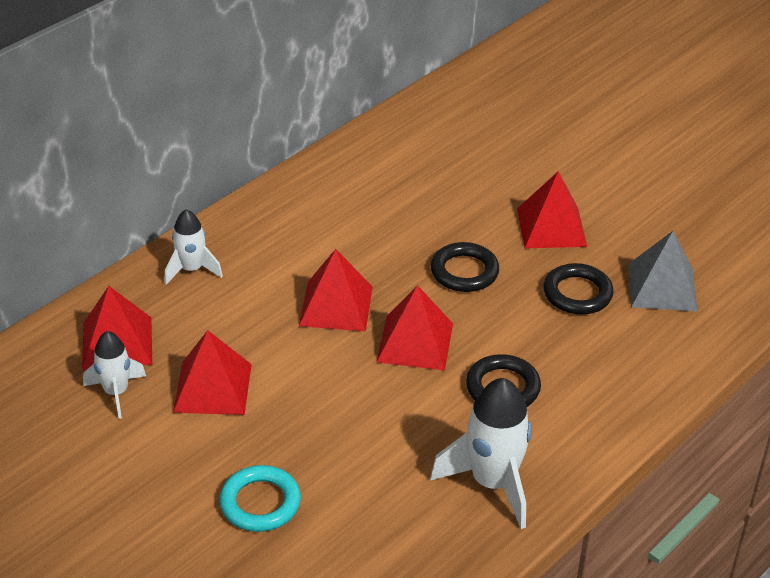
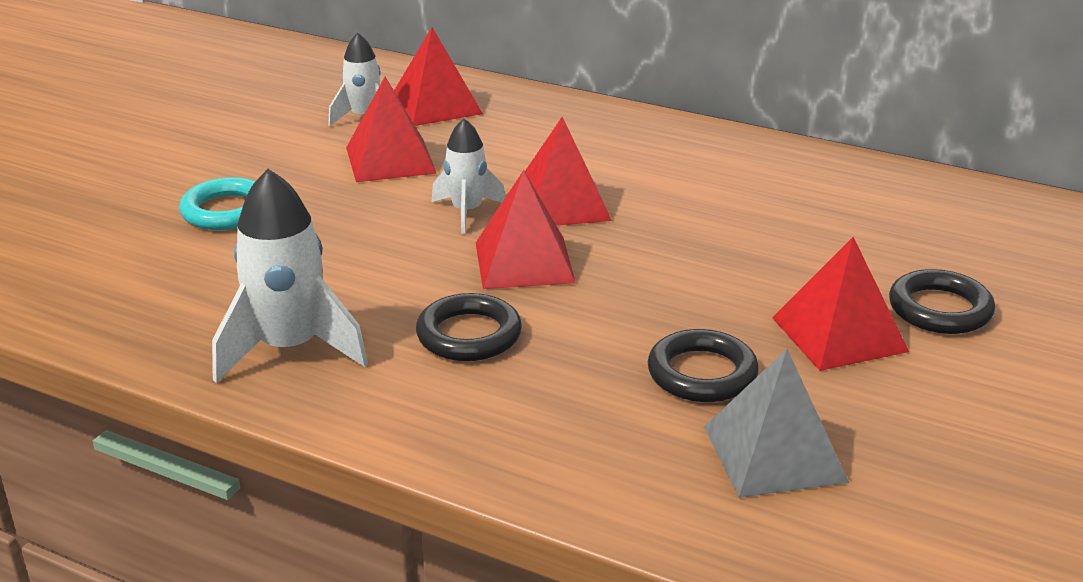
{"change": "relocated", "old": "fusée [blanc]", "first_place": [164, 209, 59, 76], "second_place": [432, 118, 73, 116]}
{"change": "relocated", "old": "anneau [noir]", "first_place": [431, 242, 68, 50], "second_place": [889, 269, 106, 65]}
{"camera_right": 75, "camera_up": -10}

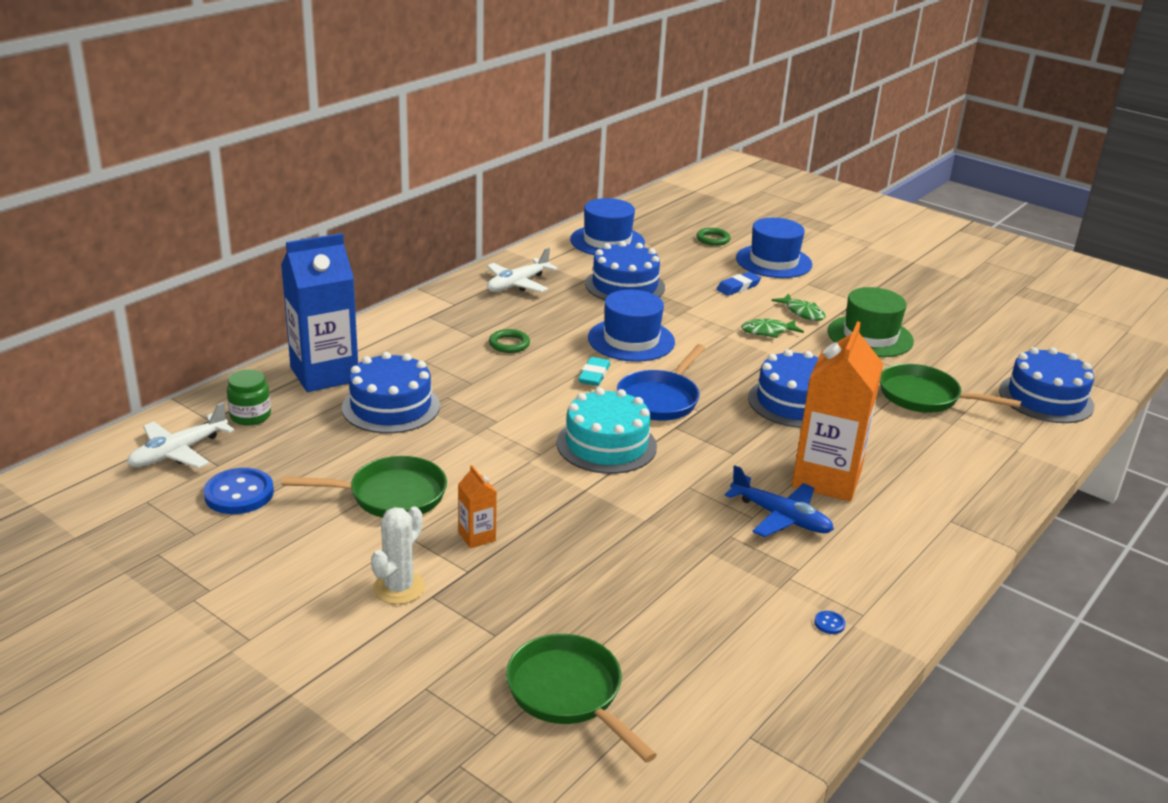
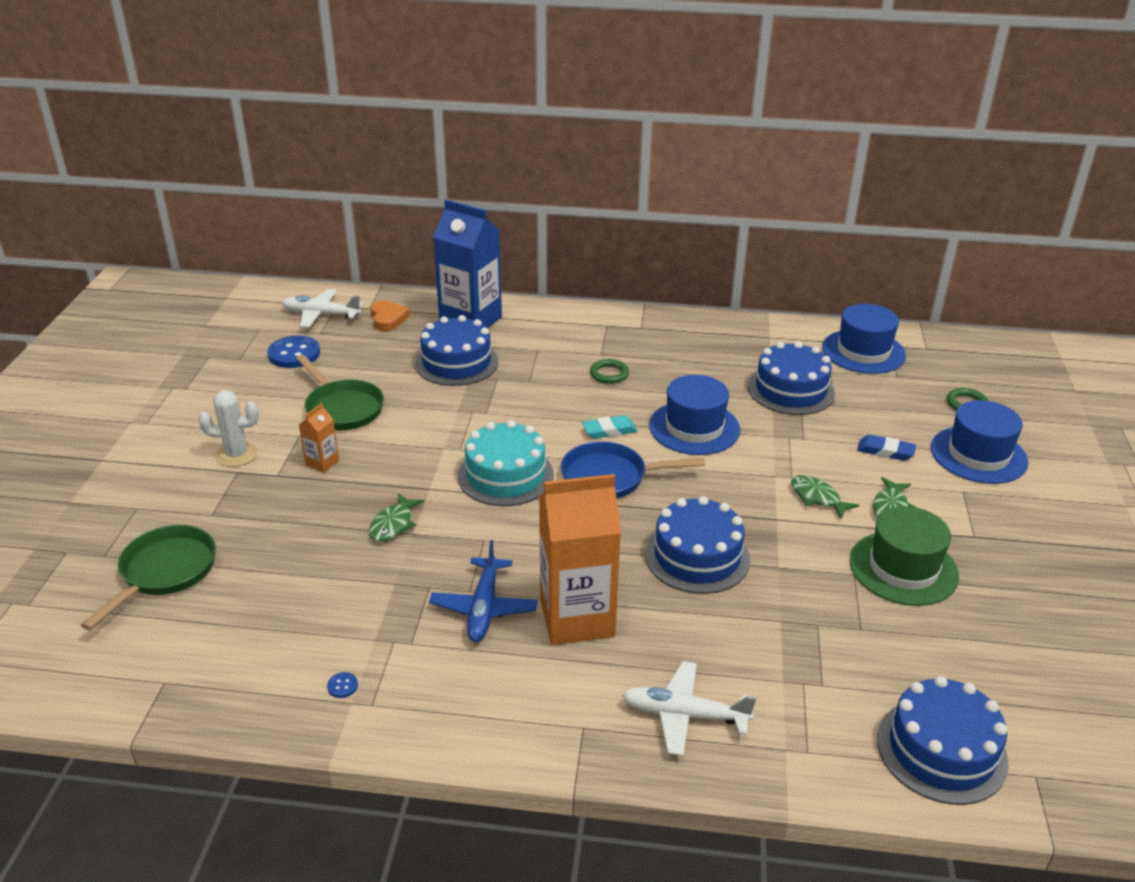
{"change": "appeared", "new": "poisson [vert]", "second_place": [369, 493, 55, 49]}
{"change": "exchanged", "old": "bocal [vert]", "new": "cœur [orange]", "first_place": [227, 370, 44, 56], "second_place": [371, 300, 39, 31]}
{"change": "relocated", "old": "avion [blanc]", "first_place": [487, 247, 71, 45], "second_place": [622, 661, 134, 95]}
{"change": "missing", "old": "poêle [vert]", "first_place": [880, 364, 141, 49]}
{"camera_right": 60, "camera_up": 5}

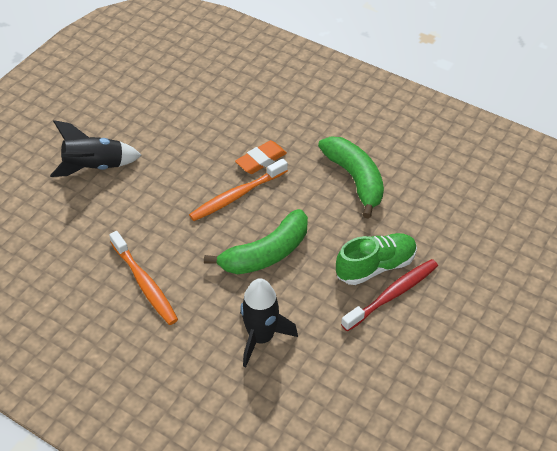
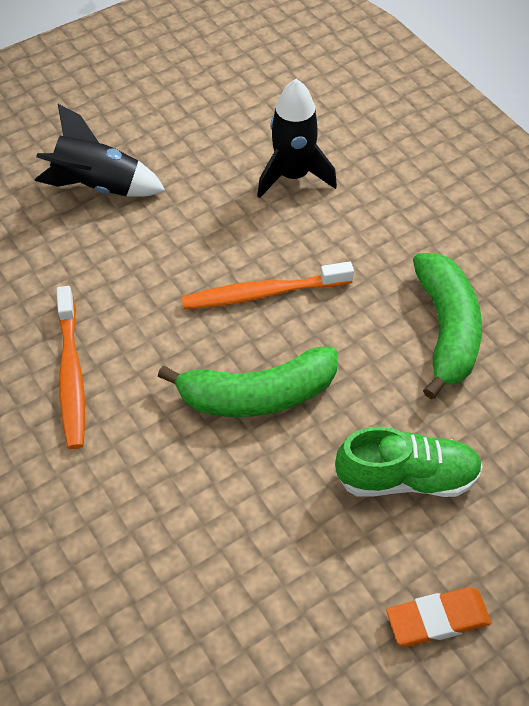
{"change": "relocated", "old": "fusée [noir]", "first_place": [240, 278, 58, 89], "second_place": [257, 79, 80, 119]}
{"change": "relocated", "old": "gomme [orange]", "first_place": [235, 140, 52, 34], "second_place": [386, 587, 105, 60]}
{"change": "missing", "old": "brosse à dents [rouge]", "first_place": [341, 259, 97, 72]}
{"camera_right": 25, "camera_up": 5}

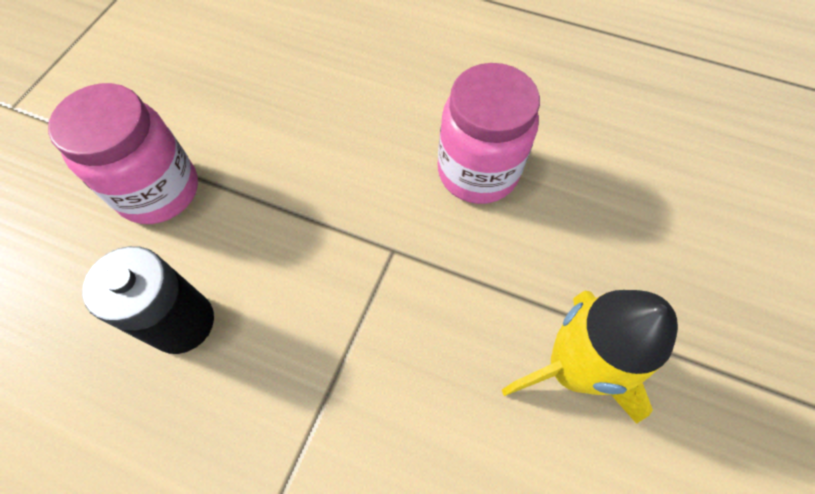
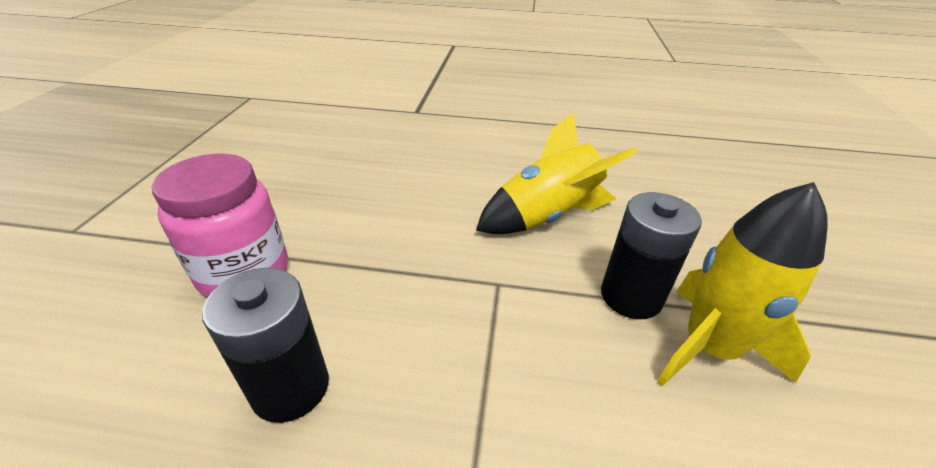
{"change": "exchanged", "old": "bocal [rose]", "new": "fusée [jaune]", "first_place": [438, 63, 102, 141], "second_place": [476, 112, 161, 122]}
{"change": "appeared", "new": "pile [noir]", "second_place": [601, 192, 101, 127]}
{"camera_right": -15, "camera_up": -25}

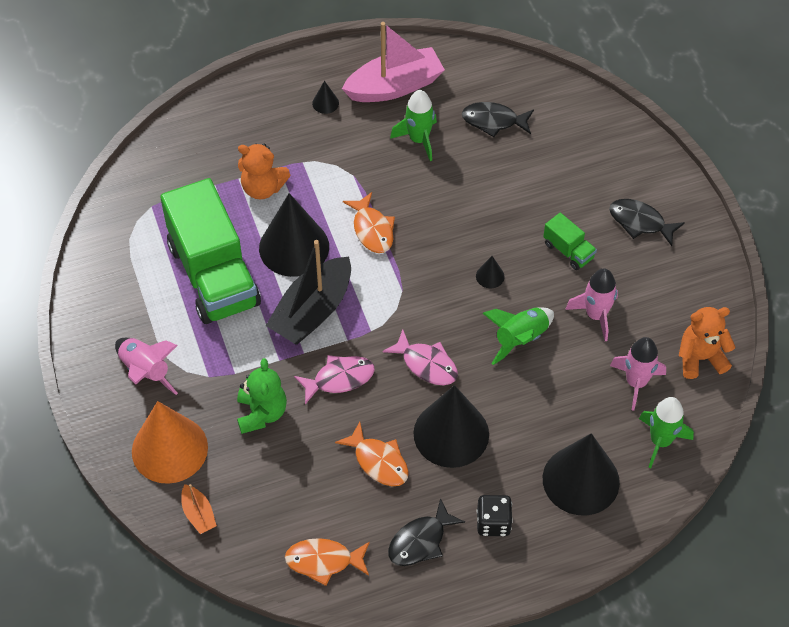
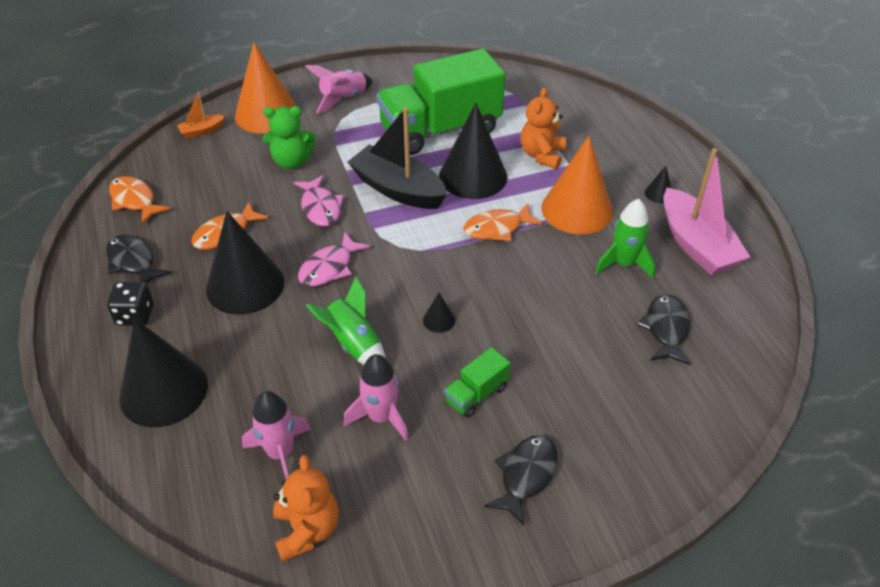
{"change": "spun", "old": "poisson [orange]", "first_place": [285, 538, 85, 48], "second_place": [109, 176, 62, 48], "degrees": -45}
{"change": "appeared", "new": "cône [orange]", "second_place": [542, 136, 71, 99]}
{"change": "missing", "old": "fusée [vert]", "first_place": [639, 397, 55, 71]}
{"camera_right": 90, "camera_up": -10}

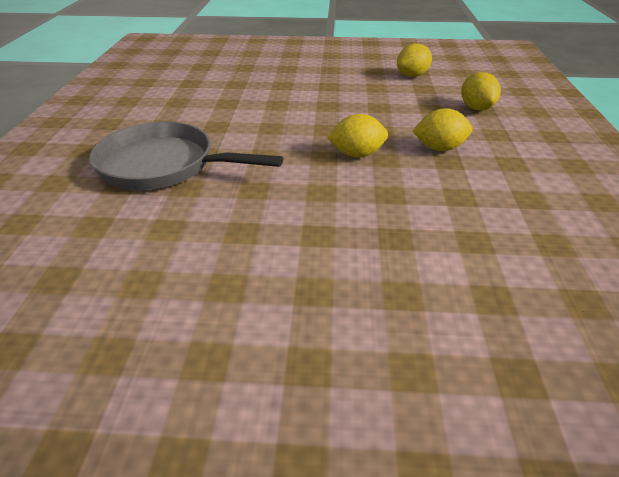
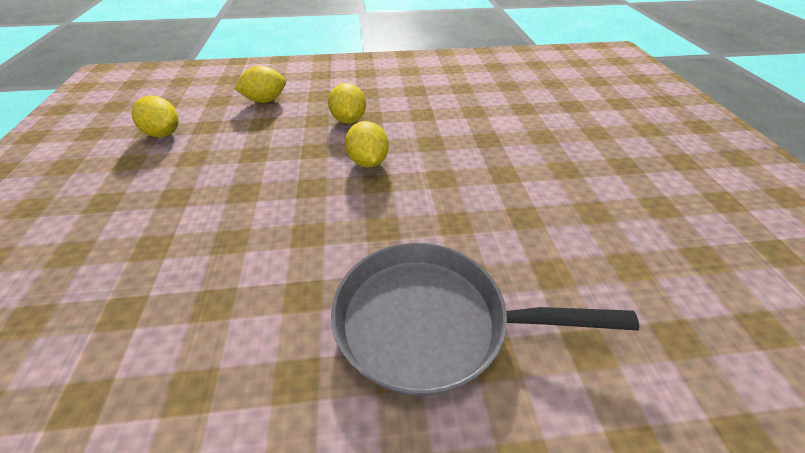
{"change": "spun", "old": "poêle [gris]", "first_place": [89, 122, 194, 68], "second_place": [331, 243, 308, 153], "degrees": 90}
{"camera_right": -100, "camera_up": 5}

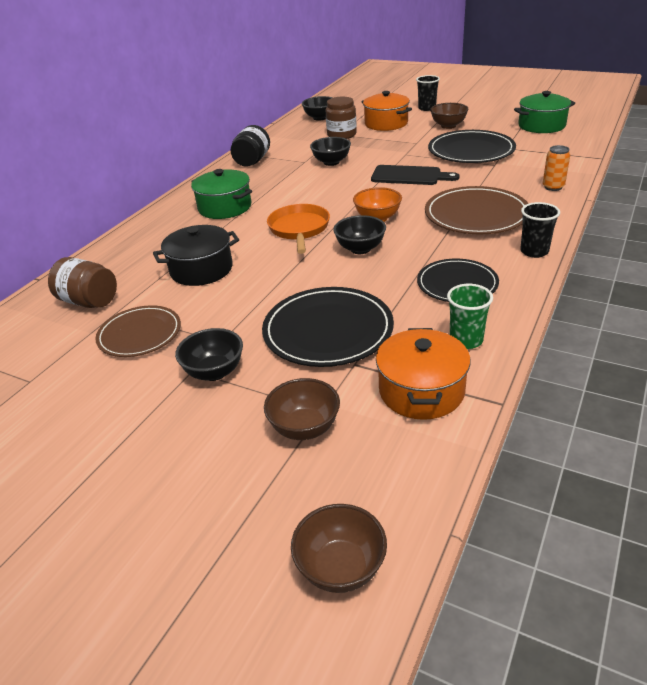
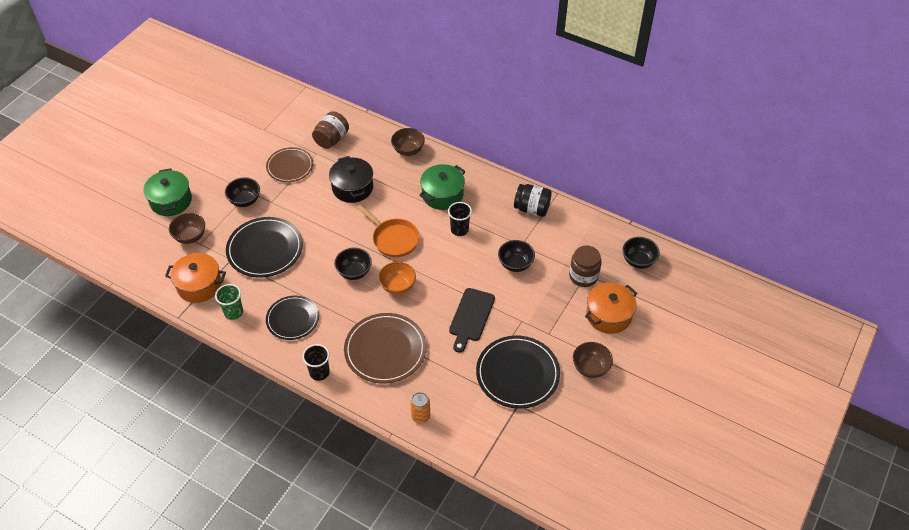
{"change": "relocated", "old": "marmite [vert]", "first_place": [514, 91, 61, 42], "second_place": [143, 168, 49, 48]}
{"change": "spun", "old": "poêle [orange]", "first_place": [267, 204, 63, 50], "second_place": [357, 204, 63, 53], "degrees": 45}
{"change": "relocated", "old": "bol [marron]", "first_place": [291, 504, 96, 89], "second_place": [391, 128, 34, 28]}
{"change": "relocated", "old": "gobelet [noir]", "first_place": [416, 75, 24, 36], "second_place": [448, 202, 24, 34]}
{"camera_right": 90, "camera_up": 15}

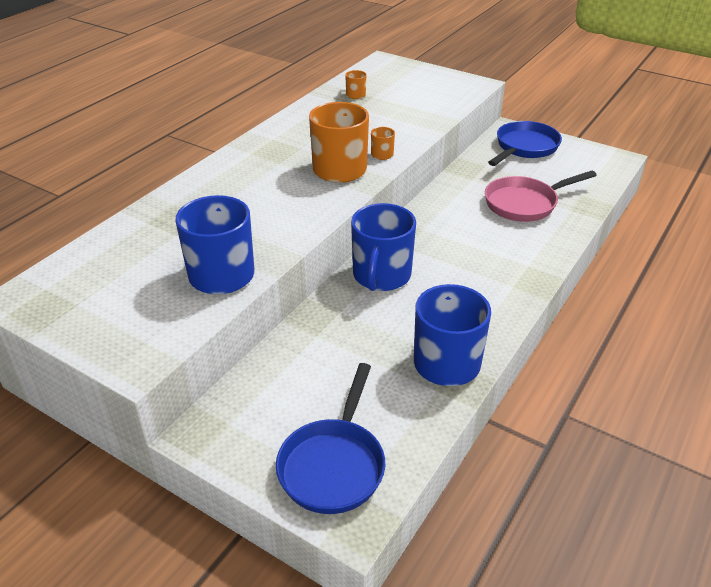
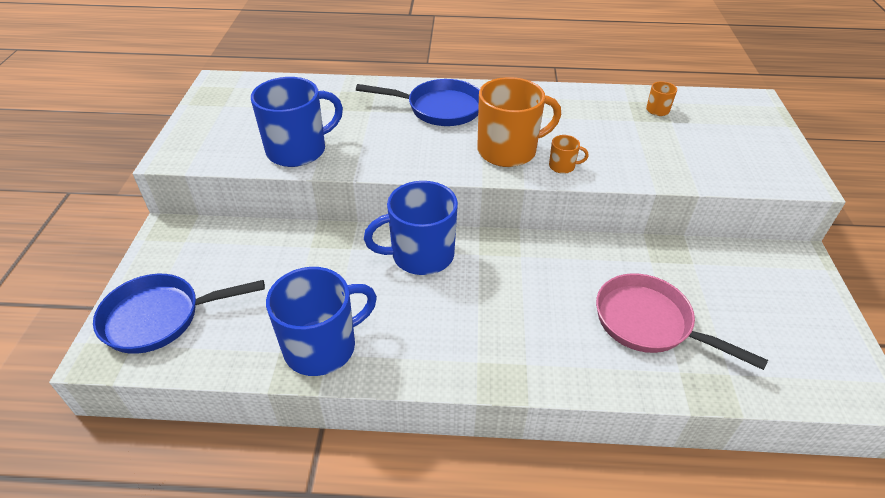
{"change": "relocated", "old": "poêle [bleu]", "first_place": [488, 121, 74, 45], "second_place": [356, 79, 124, 47]}
{"camera_right": 60, "camera_up": 5}

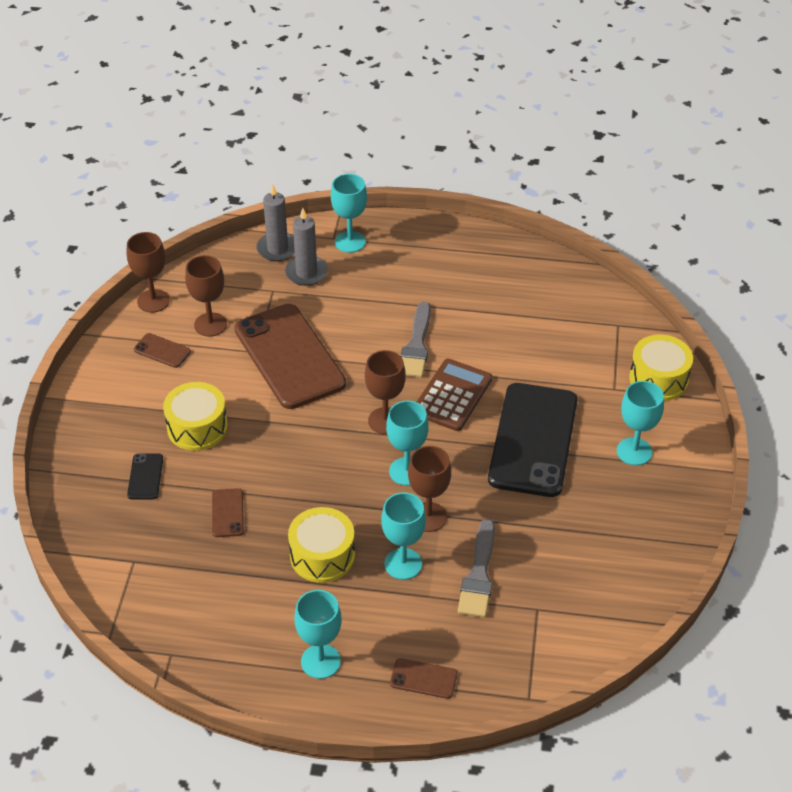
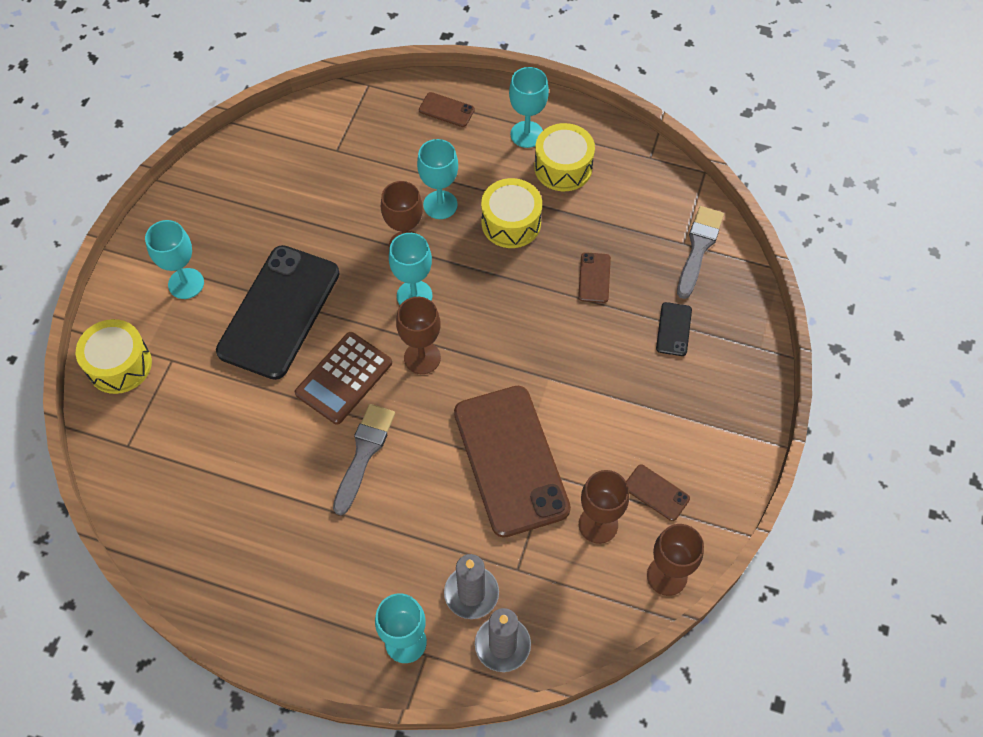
{"change": "relocated", "old": "tambour [jaune]", "first_place": [163, 382, 65, 69], "second_place": [534, 123, 61, 68]}
{"change": "relocated", "old": "pinceau [gris]", "first_place": [458, 519, 37, 98], "second_place": [677, 206, 47, 93]}
{"camera_right": -170, "camera_up": 15}

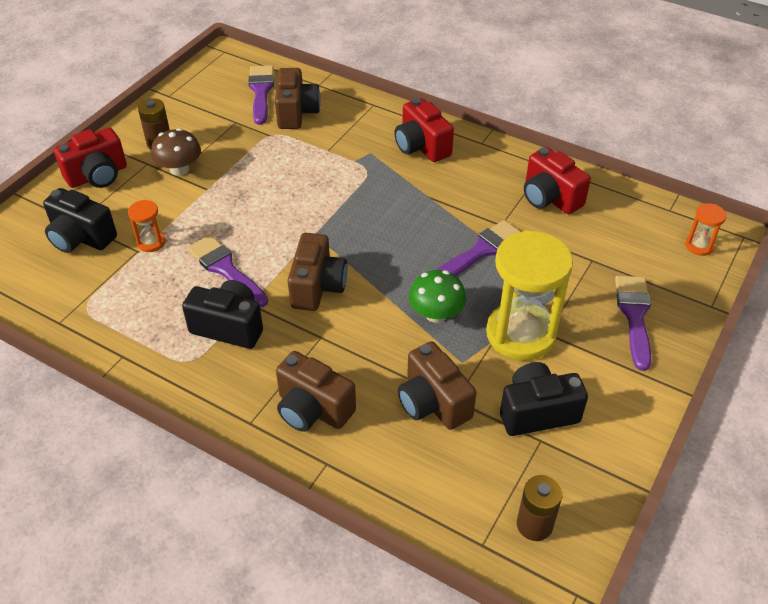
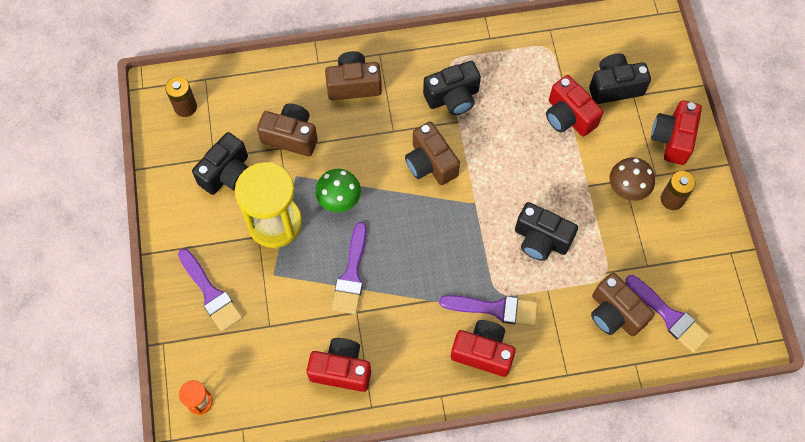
{"change": "relocated", "old": "pinceau [violet]", "first_place": [187, 235, 81, 72], "second_place": [439, 295, 99, 31]}
{"change": "appeared", "new": "appareil photo [noir]", "second_place": [515, 202, 63, 59]}
{"change": "exchanged", "old": "sablier [orange]", "new": "appareil photo [rouge]", "first_place": [128, 200, 38, 52], "second_place": [546, 75, 57, 61]}
{"camera_right": 140, "camera_up": 20}

